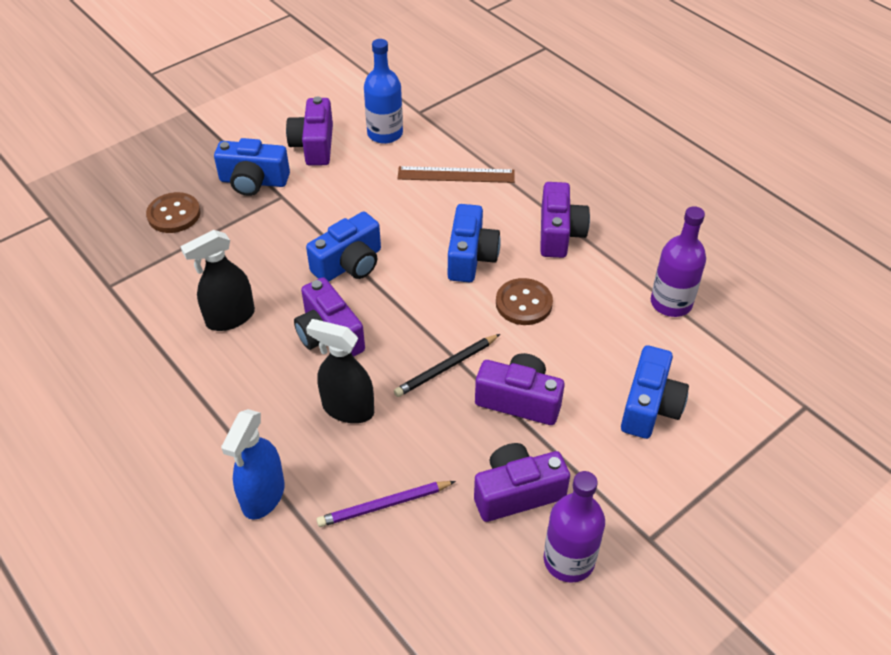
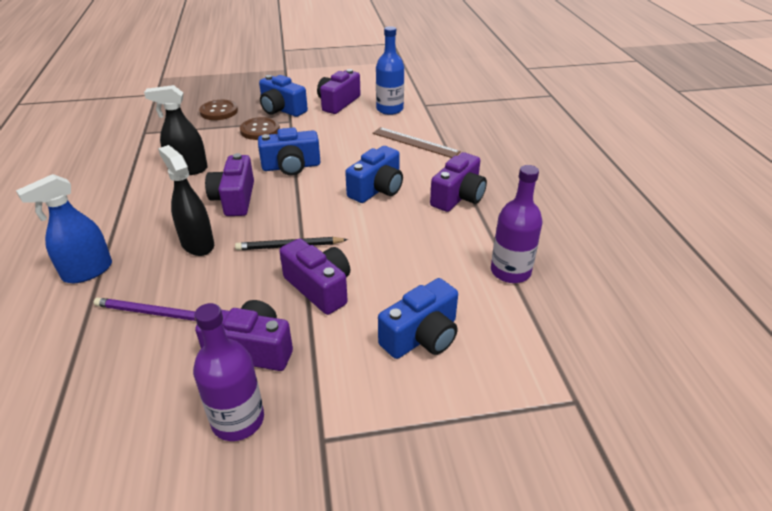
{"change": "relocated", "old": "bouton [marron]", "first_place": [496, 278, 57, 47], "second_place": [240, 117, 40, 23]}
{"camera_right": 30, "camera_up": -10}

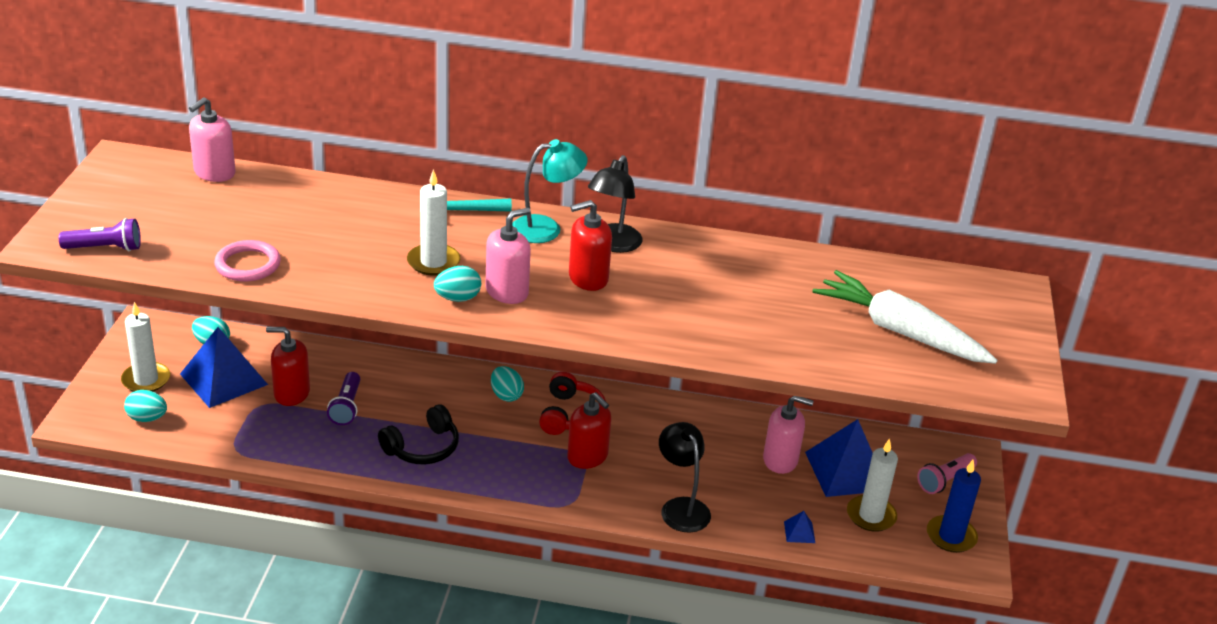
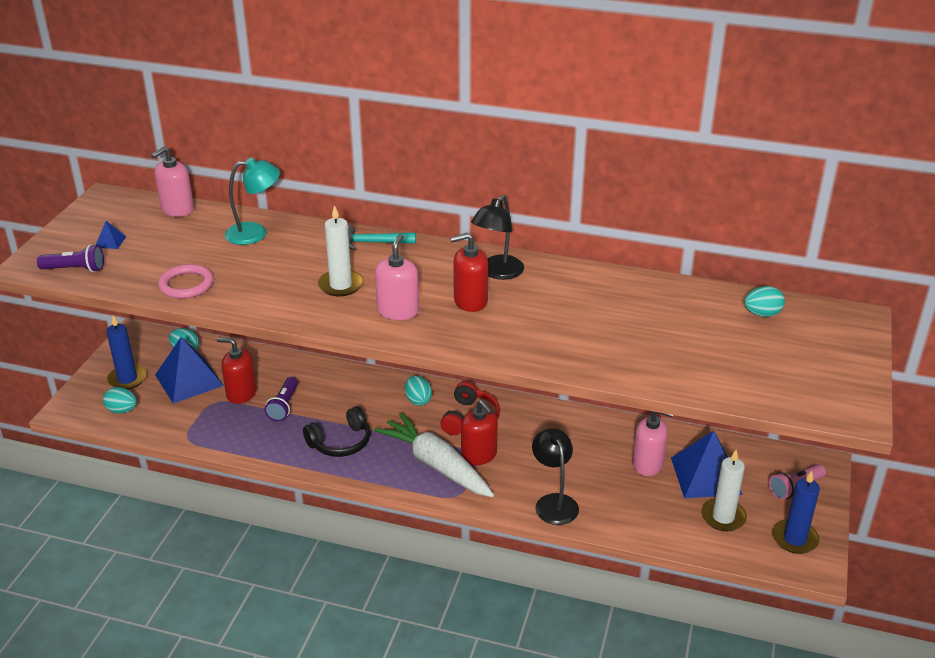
{"change": "relocated", "old": "pyramide [bleu]", "first_place": [784, 511, 31, 32], "second_place": [96, 221, 30, 28]}
{"change": "colour", "old": "bougie [blanc]", "new": "bougie [bleu]", "first_place": [121, 302, 49, 90], "second_place": [106, 315, 41, 74]}
{"change": "relocated", "old": "lampe [turquoise]", "first_place": [513, 139, 75, 104], "second_place": [225, 158, 55, 87]}
{"change": "relocated", "old": "carotte [blanc]", "first_place": [812, 270, 186, 94], "second_place": [374, 412, 120, 85]}
{"change": "spun", "old": "distributeur de savon [rose]", "first_place": [485, 208, 46, 96], "second_place": [375, 234, 44, 86], "degrees": -45}
{"change": "relocated", "old": "œuf [turquoise]", "first_place": [434, 266, 47, 36], "second_place": [744, 286, 41, 31]}
{"camera_right": 10, "camera_up": 0}

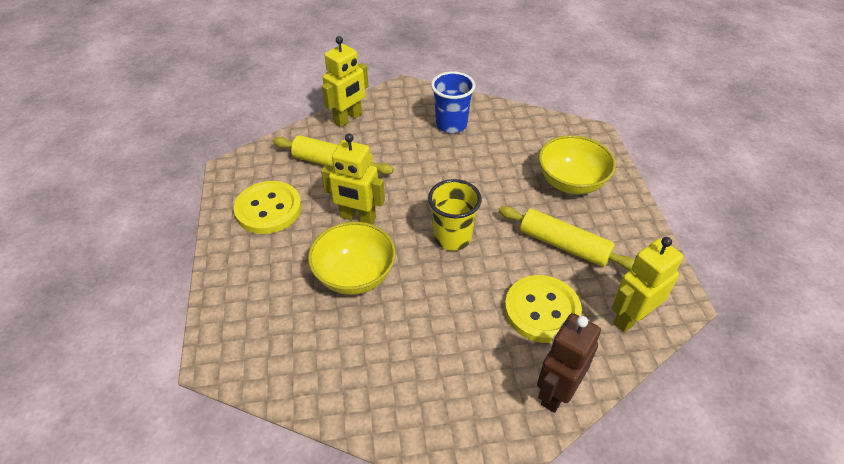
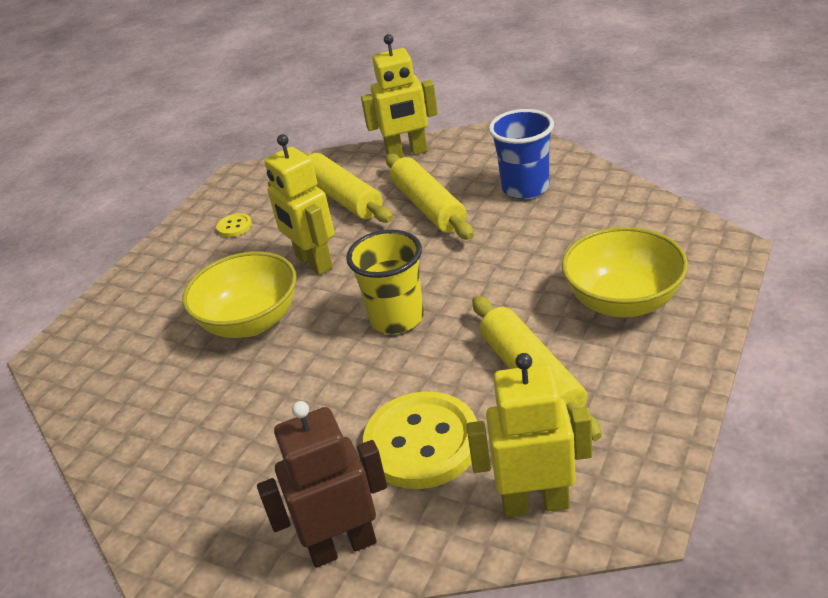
{"change": "size", "old": "bouton [jaune]", "first_place": [234, 181, 68, 53], "second_place": [216, 213, 36, 24], "factor": 0.42}
{"change": "appeared", "new": "rouleau à pâtisserie [jaune]", "second_place": [386, 154, 88, 86]}
{"camera_right": 40, "camera_up": -10}

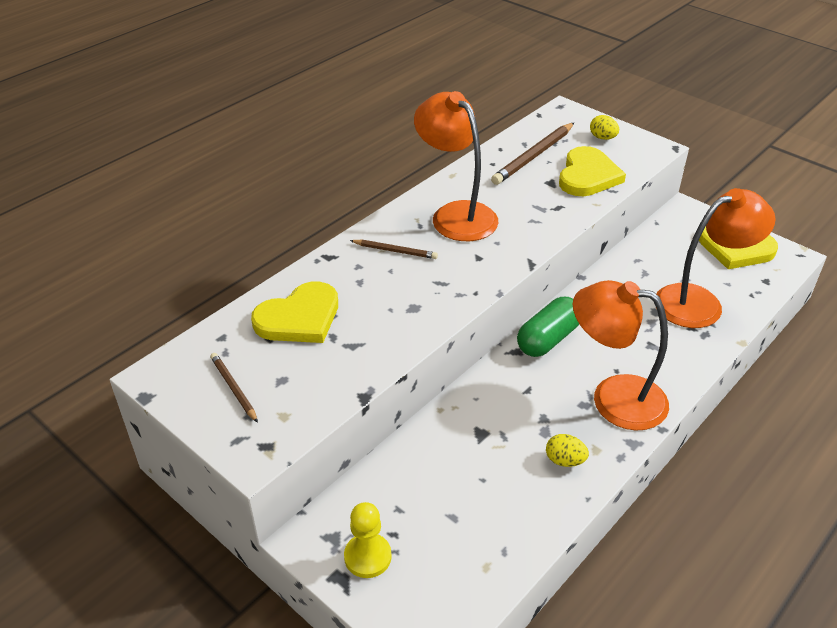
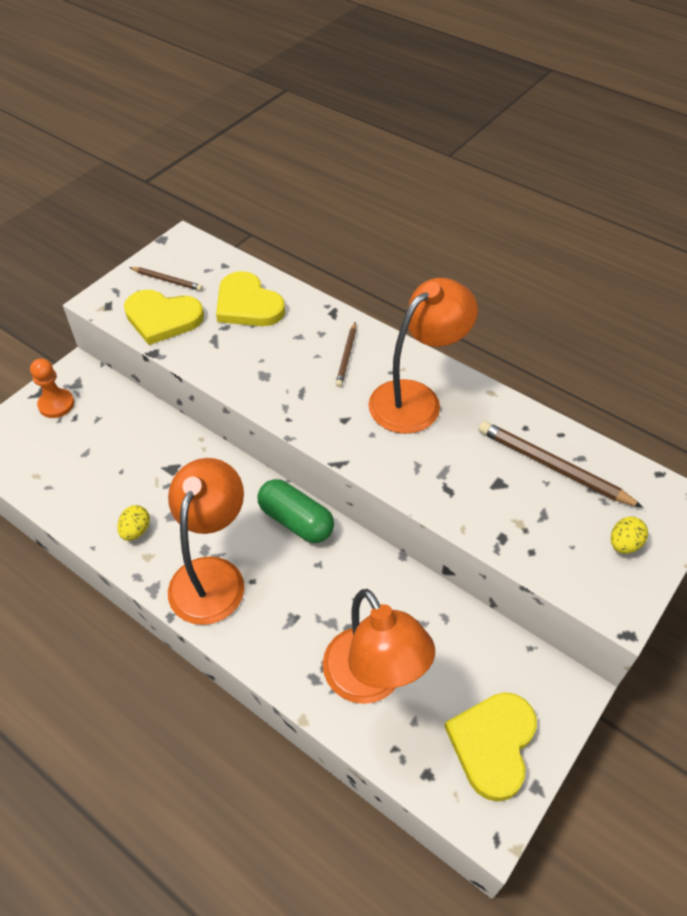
{"change": "colour", "old": "pion [jaune]", "new": "pion [orange]", "first_place": [344, 502, 47, 76], "second_place": [30, 358, 44, 60]}
{"change": "relocated", "old": "cœur [jaune]", "first_place": [559, 146, 67, 50], "second_place": [124, 290, 80, 55]}
{"change": "spun", "old": "crayon [marron]", "first_place": [210, 353, 48, 70], "second_place": [129, 267, 74, 24], "degrees": 60}
{"camera_right": 85, "camera_up": 10}

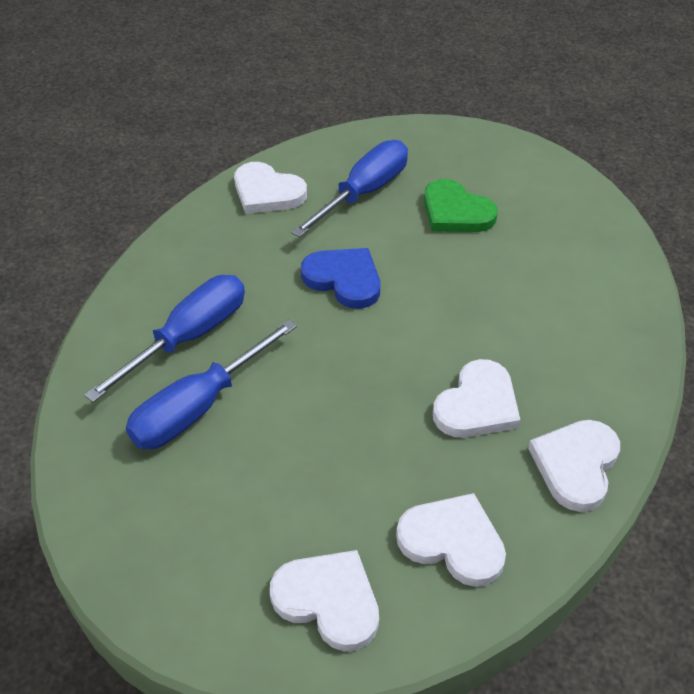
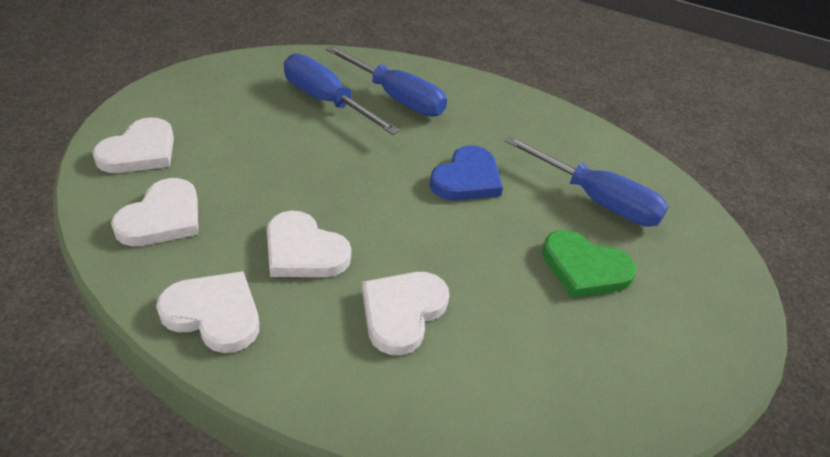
{"change": "relocated", "old": "cœur [blanc]", "first_place": [234, 162, 73, 52], "second_place": [362, 272, 88, 83]}
{"change": "spun", "old": "cœur [vert]", "first_place": [424, 179, 74, 53], "second_place": [542, 230, 95, 68], "degrees": -105}
{"camera_right": 85, "camera_up": -5}

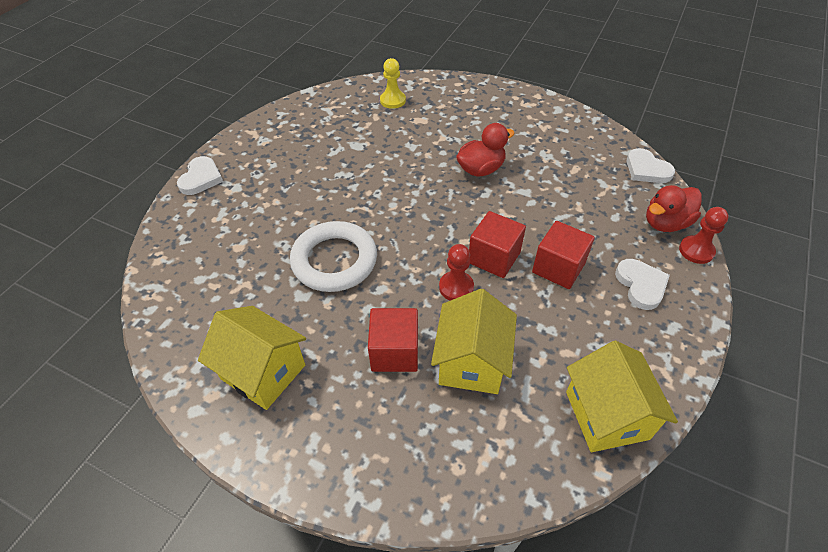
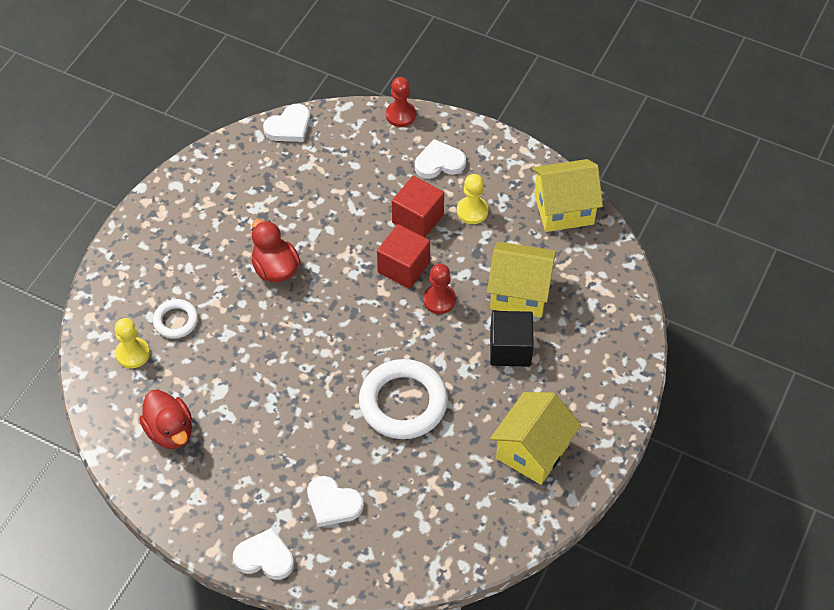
{"change": "relocated", "old": "canard [rouge]", "first_place": [646, 185, 56, 47], "second_place": [139, 389, 53, 60]}
{"change": "appeared", "new": "anneau [blanc]", "second_place": [153, 299, 45, 40]}
{"change": "appeared", "new": "cœur [blanc]", "second_place": [307, 476, 57, 51]}
{"change": "appeared", "new": "pion [jaune]", "second_place": [457, 174, 31, 50]}
{"change": "colour", "old": "cube [rouge]", "new": "cube [noir]", "first_place": [368, 308, 50, 64], "second_place": [490, 311, 44, 56]}
{"camera_right": -90, "camera_up": 5}

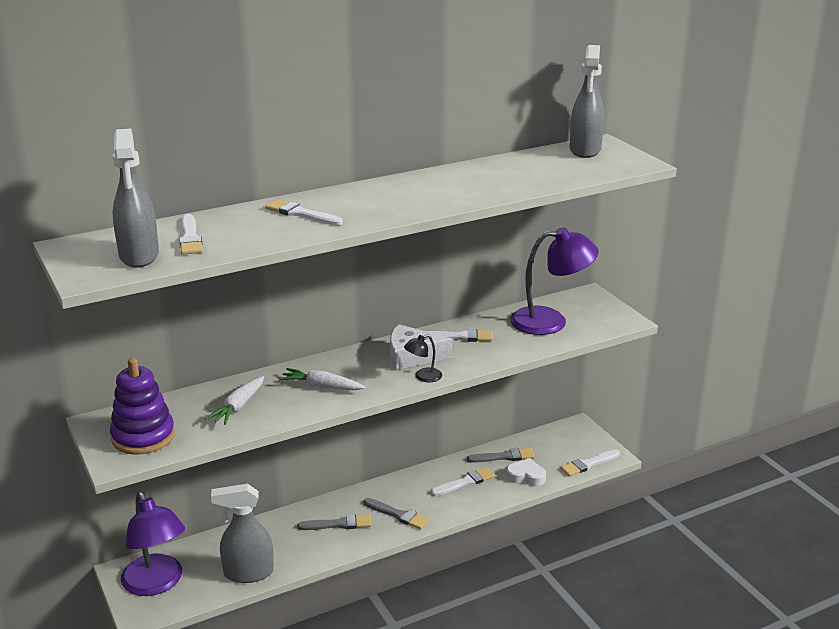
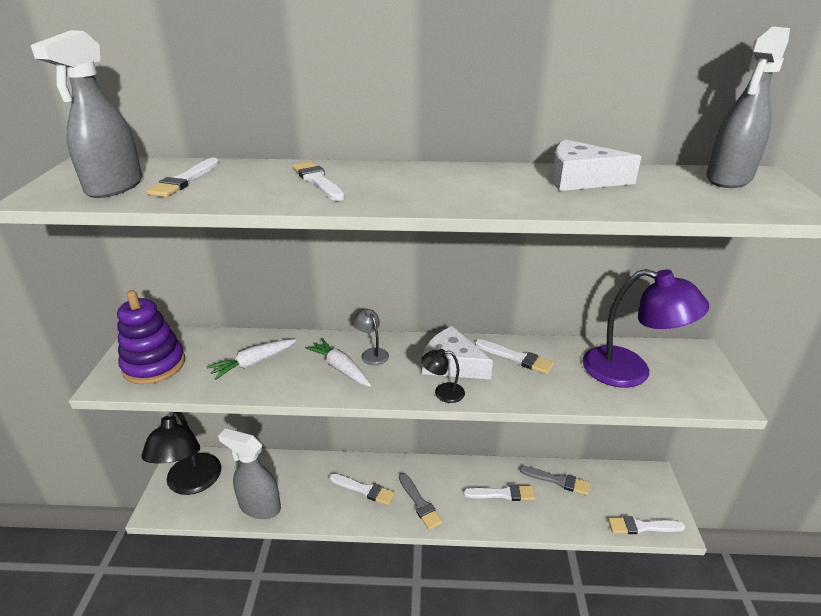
{"change": "colour", "old": "lampe [violet]", "new": "lampe [noir]", "first_place": [121, 492, 64, 104], "second_place": [141, 412, 80, 83]}
{"change": "colour", "old": "pinceau [gris]", "new": "pinceau [blanc]", "first_place": [297, 514, 75, 16], "second_place": [329, 473, 66, 32]}
{"change": "appeared", "new": "lampe [gris]", "second_place": [354, 309, 35, 56]}
{"change": "appeared", "new": "fromage [blanc]", "second_place": [552, 139, 90, 52]}
{"change": "missing", "old": "cœur [blanc]", "first_place": [506, 458, 40, 28]}
{"camera_right": 30, "camera_up": 5}

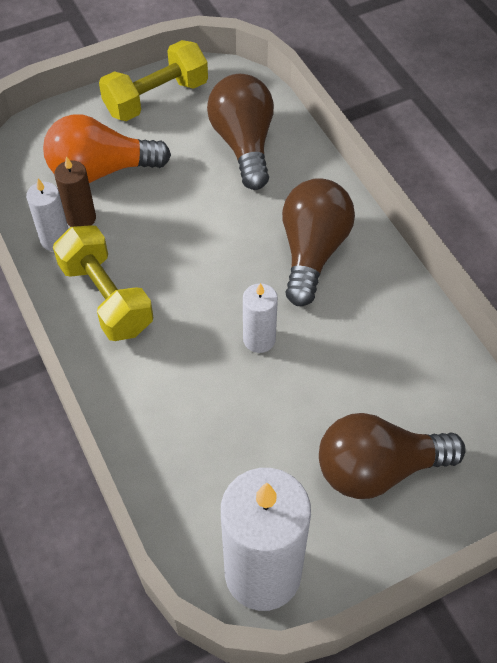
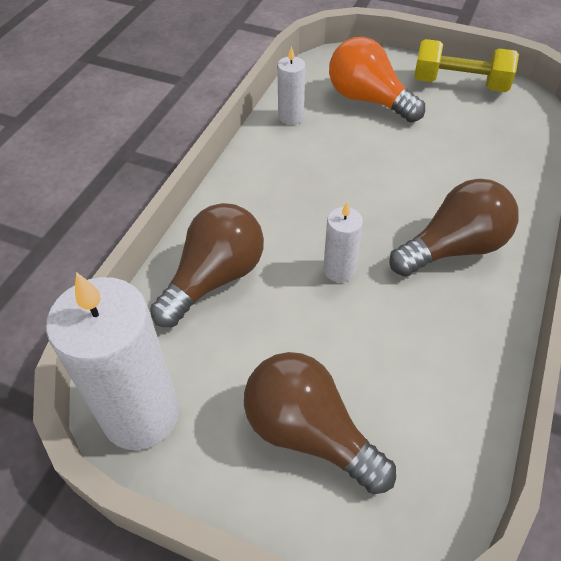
{"change": "relocated", "old": "ampoule [marron]", "first_place": [207, 74, 67, 116], "second_place": [150, 203, 114, 124]}
{"change": "missing", "old": "haltère [jaune]", "first_place": [53, 225, 100, 116]}
{"change": "missing", "old": "bougie [marron]", "first_place": [54, 156, 42, 71]}
{"camera_right": 50, "camera_up": -5}

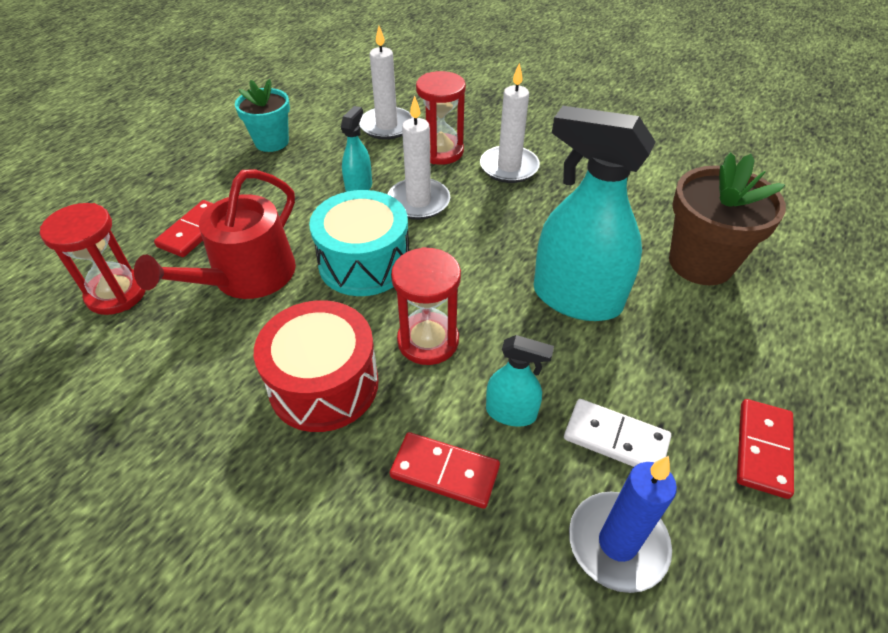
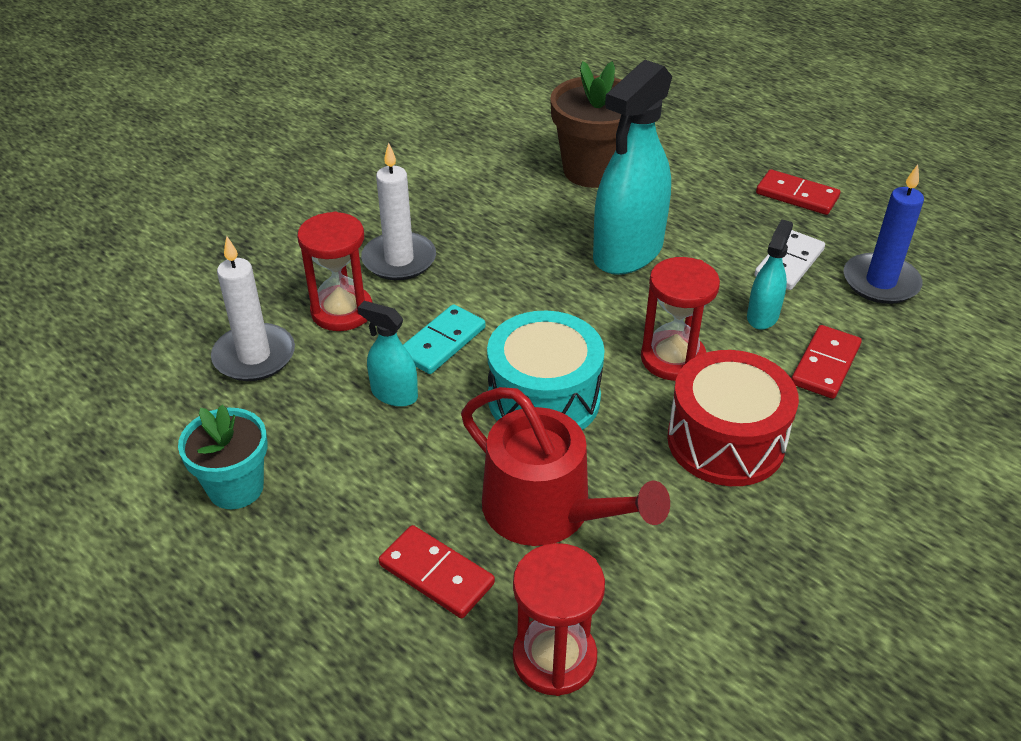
{"change": "exchanged", "old": "bougie [blanc]", "new": "domino [turquoise]", "first_place": [388, 95, 62, 125], "second_place": [403, 304, 82, 70]}
{"camera_right": -80, "camera_up": -5}

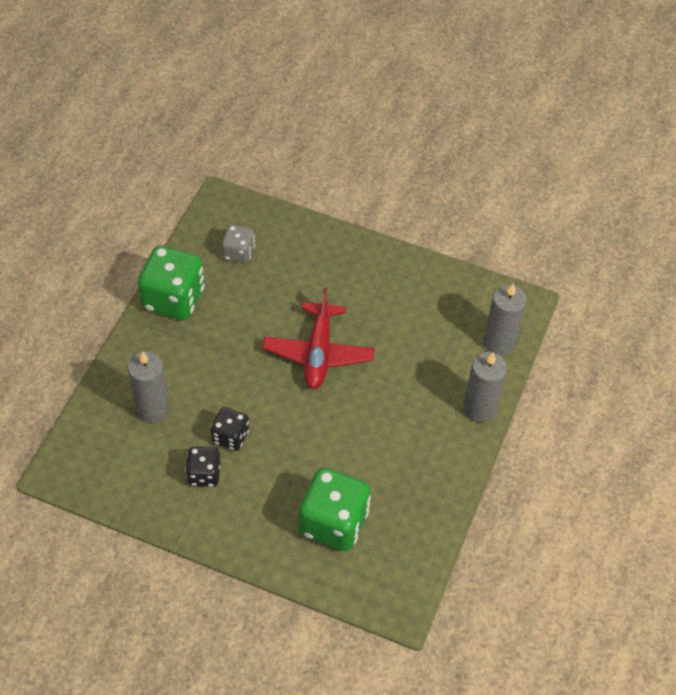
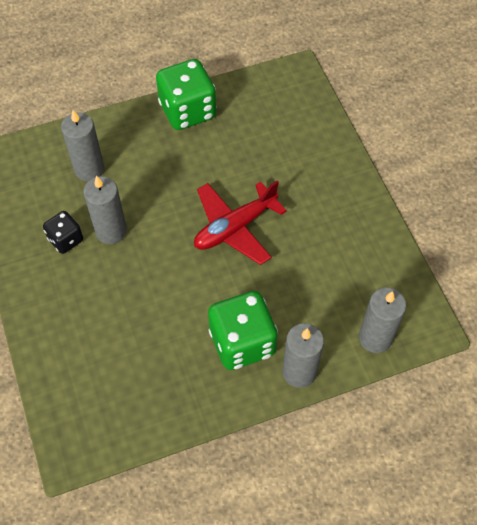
{"change": "exchanged", "old": "dé [noir]", "new": "bougie [gris]", "first_place": [211, 407, 38, 44], "second_place": [83, 176, 44, 68]}
{"change": "relocated", "old": "dé [vert]", "first_place": [299, 468, 72, 83], "second_place": [208, 291, 70, 79]}
{"change": "missing", "old": "dé [gris]", "first_place": [222, 225, 33, 39]}
{"camera_right": 50, "camera_up": 5}

